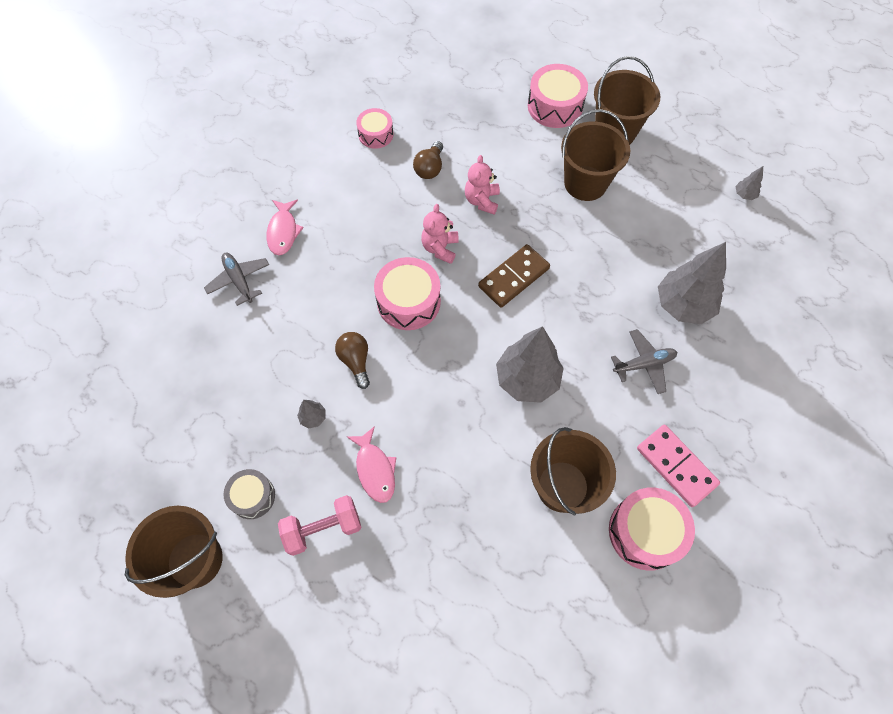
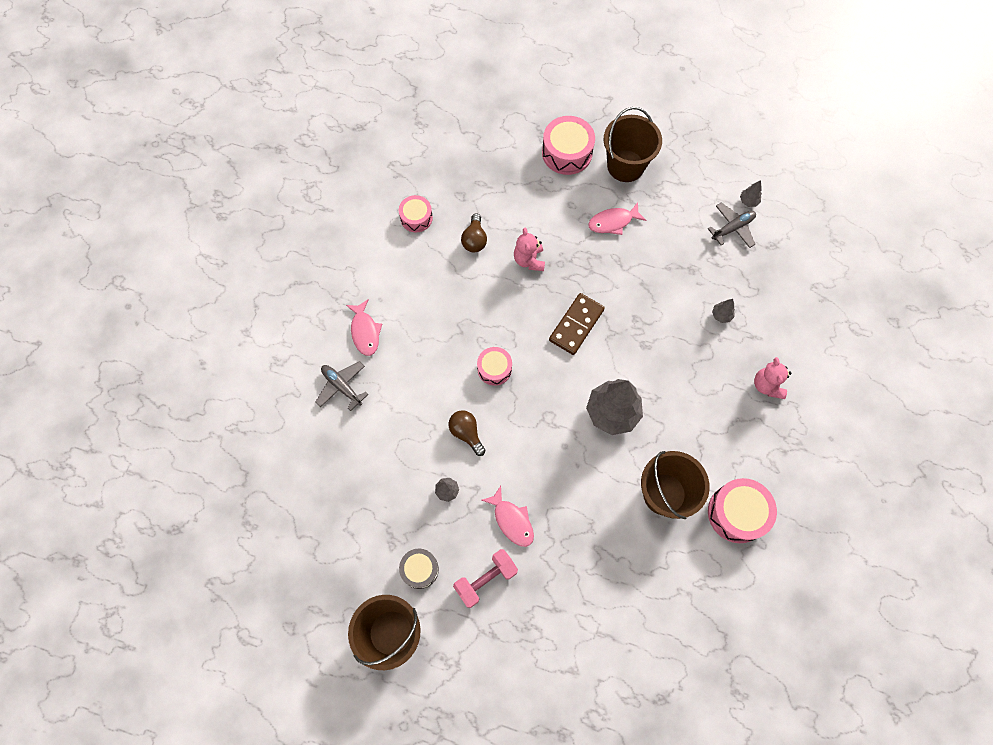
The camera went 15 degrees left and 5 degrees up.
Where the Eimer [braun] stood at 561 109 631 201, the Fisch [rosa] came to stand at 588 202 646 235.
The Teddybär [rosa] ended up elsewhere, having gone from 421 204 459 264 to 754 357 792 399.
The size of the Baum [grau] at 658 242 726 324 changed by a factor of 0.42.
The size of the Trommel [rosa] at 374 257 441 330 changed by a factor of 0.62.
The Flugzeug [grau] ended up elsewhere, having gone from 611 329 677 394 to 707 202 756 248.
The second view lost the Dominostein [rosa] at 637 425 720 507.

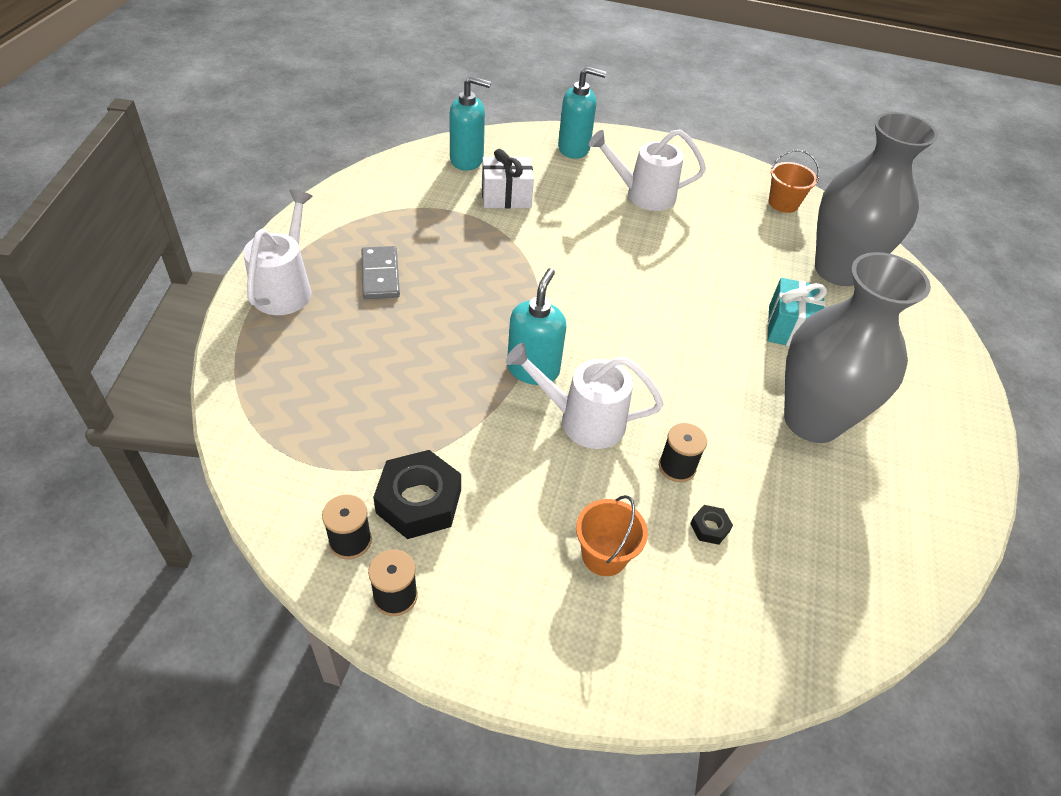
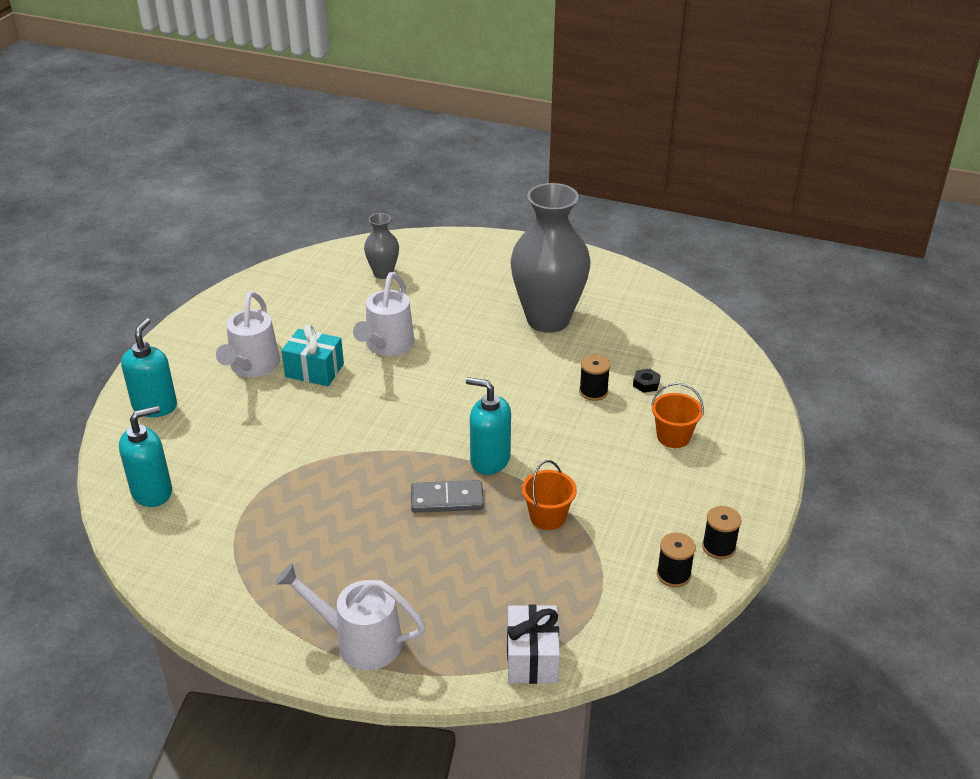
The camera went 80 degrees left and 10 degrees down.
The Seifenspender [türkis] at 449 76 491 171 ended up facing another way, 45 degrees clockwise from before.
The size of the Vase [grau] at 815 112 938 286 changed by a factor of 0.47.
The Geschenk [weiß] ended up elsewhere, having gone from 482 149 534 209 to 507 604 560 684.
The Eimer [orange] ended up elsewhere, having gone from 769 150 819 213 to 522 460 577 530.
The Dominostein [grau] ended up elsewhere, having gone from 361 246 400 299 to 411 480 484 513.
The Geschenk [türkis] ended up elsewhere, having gone from 768 278 827 346 to 281 324 344 386.
The Gießkanne [weiß] ended up elsewhere, having gone from 506 343 664 449 to 353 272 414 356.
The second view lost the Sechskantmutter [schwarz] at 373 450 461 539.

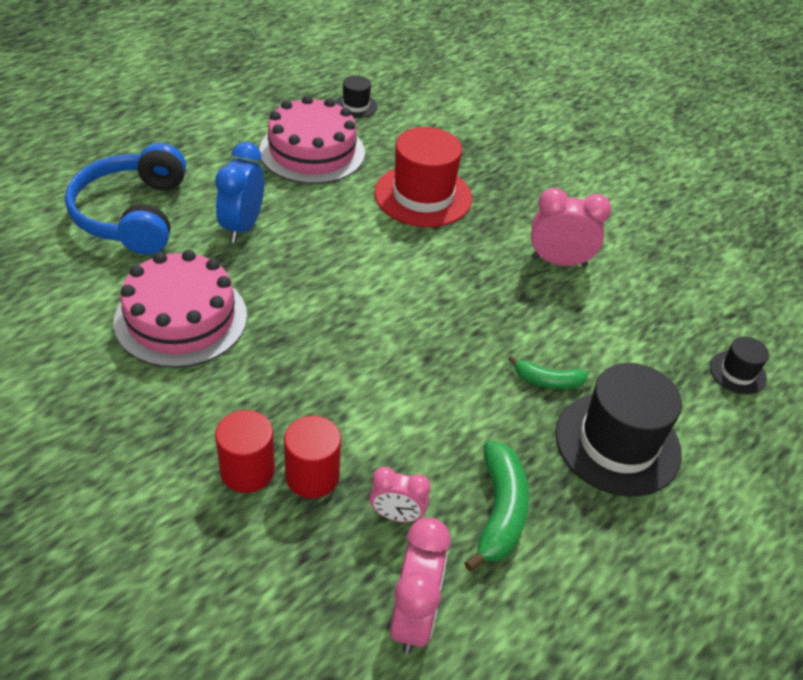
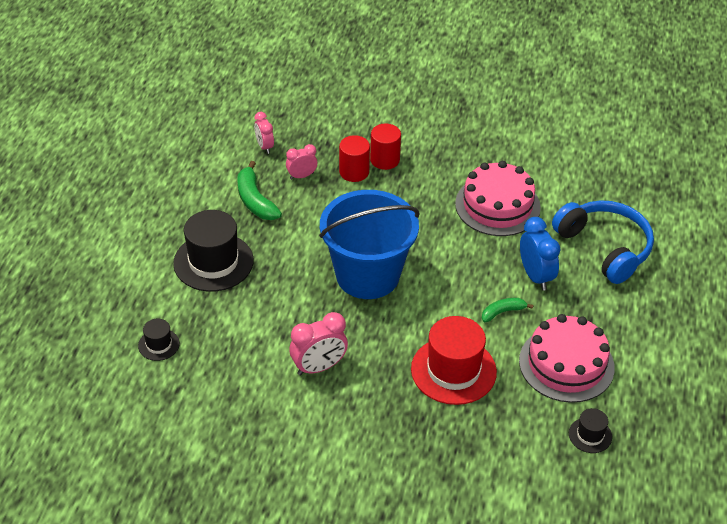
The camera went 150 degrees right and 0 degrees up.
The Banane [grün] ended up elsewhere, having gone from 508 355 588 389 to 482 298 534 322.
The size of the Wecker [rosa] at 390 517 451 654 changed by a factor of 0.62.
The second view gained the Eimer [blau] at 319 190 420 299.

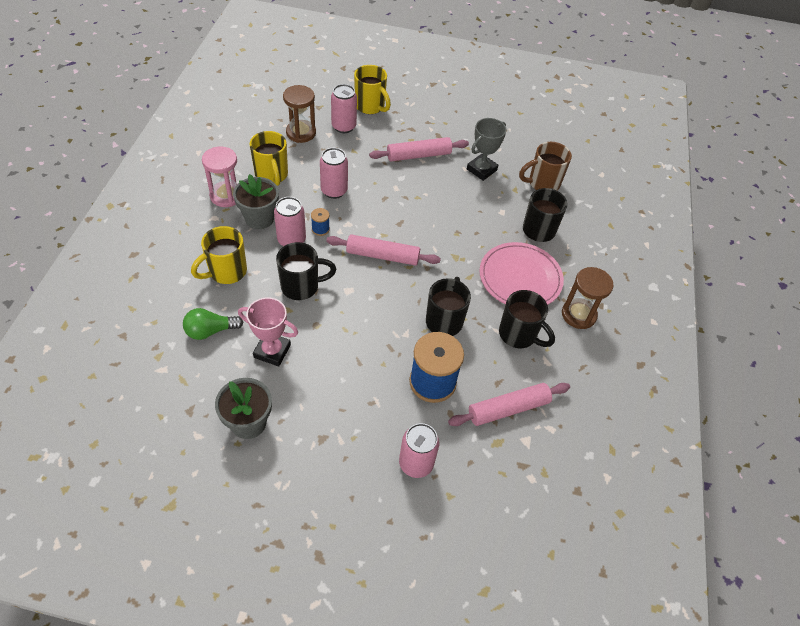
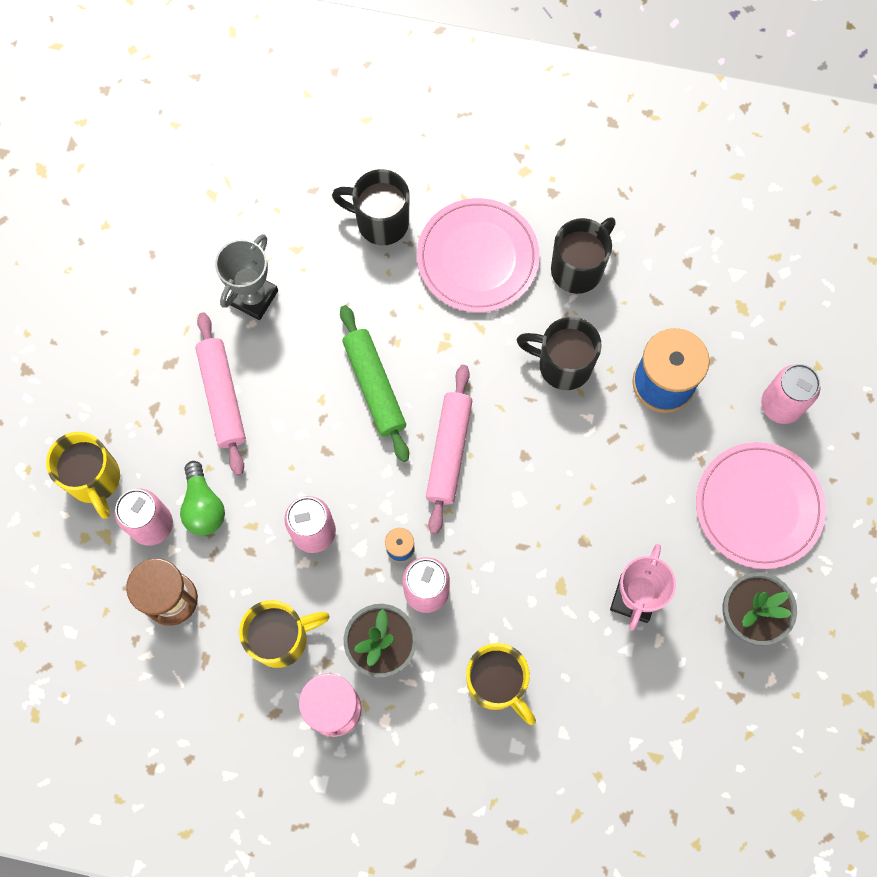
The camera went 85 degrees left and 20 degrees up.
The Tasse [gelb] at 354 65 391 114 ended up facing another way, 105 degrees clockwise from before.
The Pokal [grau] at 467 118 507 181 ended up facing another way, 75 degrees clockwise from before.
The second view lost the Tasse [braun] at 519 142 572 191.
The second view lost the Tasse [schwarz] at 276 242 336 300.
The second view lost the Sanduhr [braun] at 562 267 613 329.
The Glühbirne [grün] ended up elsewhere, having gone from 183 308 244 340 to 180 461 225 536.
The second view lost the Nudelholz [rosa] at 448 383 570 426.
The second view gained the Nudelholz [grün] at 340 305 409 462.
The second view gained the Teller [rosa] at 696 442 826 569.

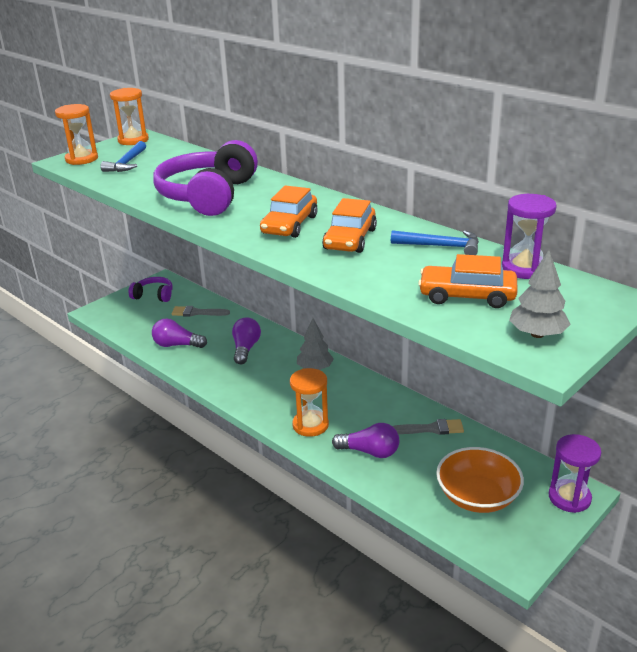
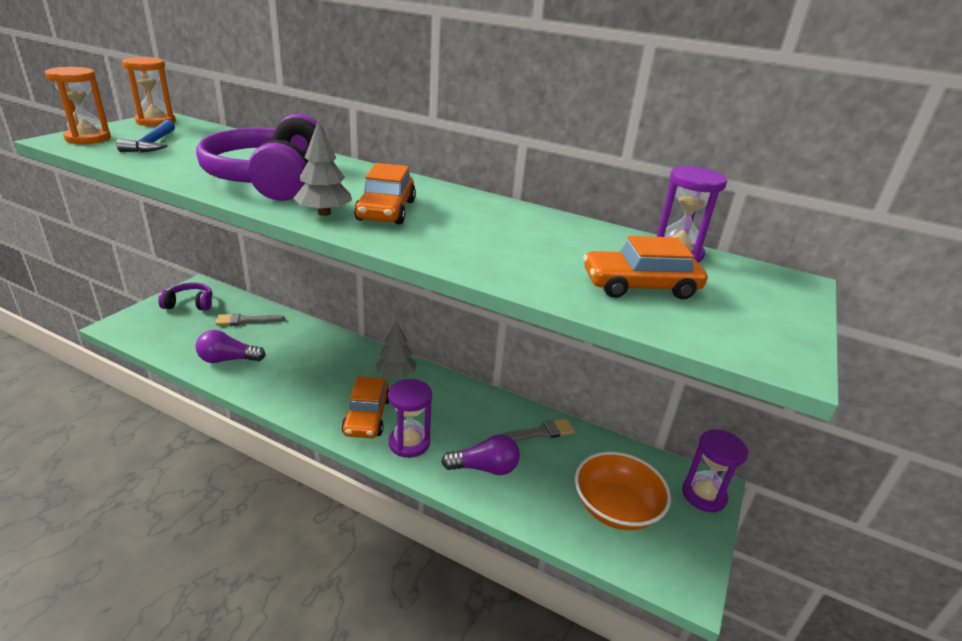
The camera went 20 degrees left and 0 degrees up.
The Auto [orange] ended up elsewhere, having gone from 322 198 377 253 to 342 376 389 438.
The second view lost the Hammer [blau] at 391 230 479 255.
The Baum [grau] ended up elsewhere, having gone from 509 250 571 338 to 293 121 352 216.
The second view lost the Glühbirne [lila] at 232 317 261 364.
What was the Sanduhr [orange] at 290 368 329 437 turned into the Sanduhr [lila] at 388 379 432 458.

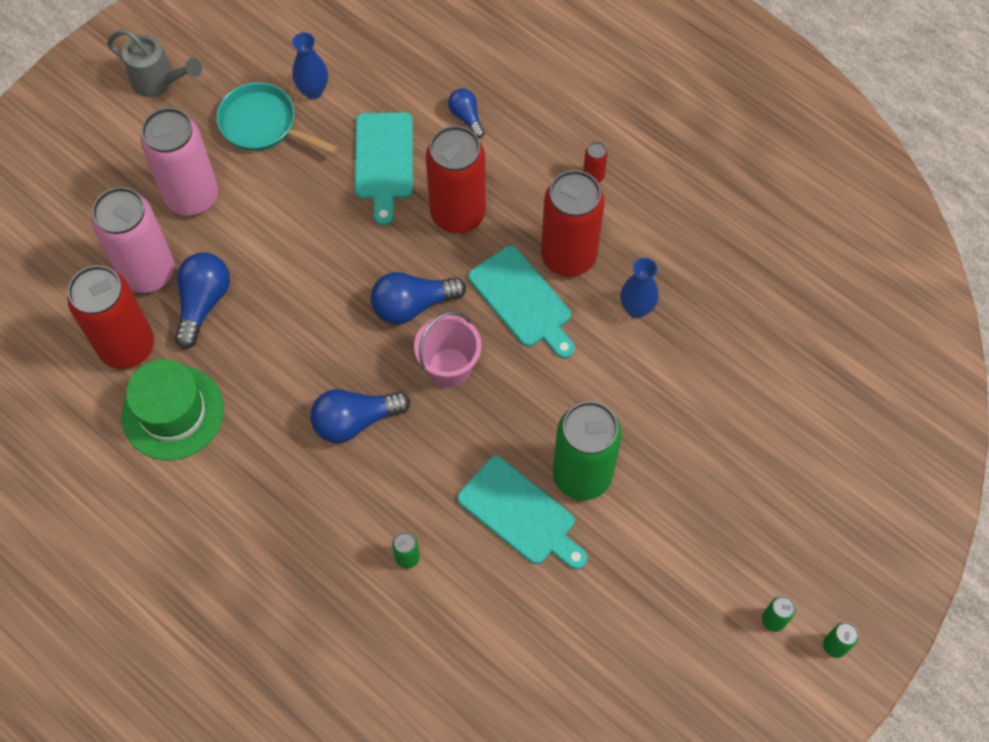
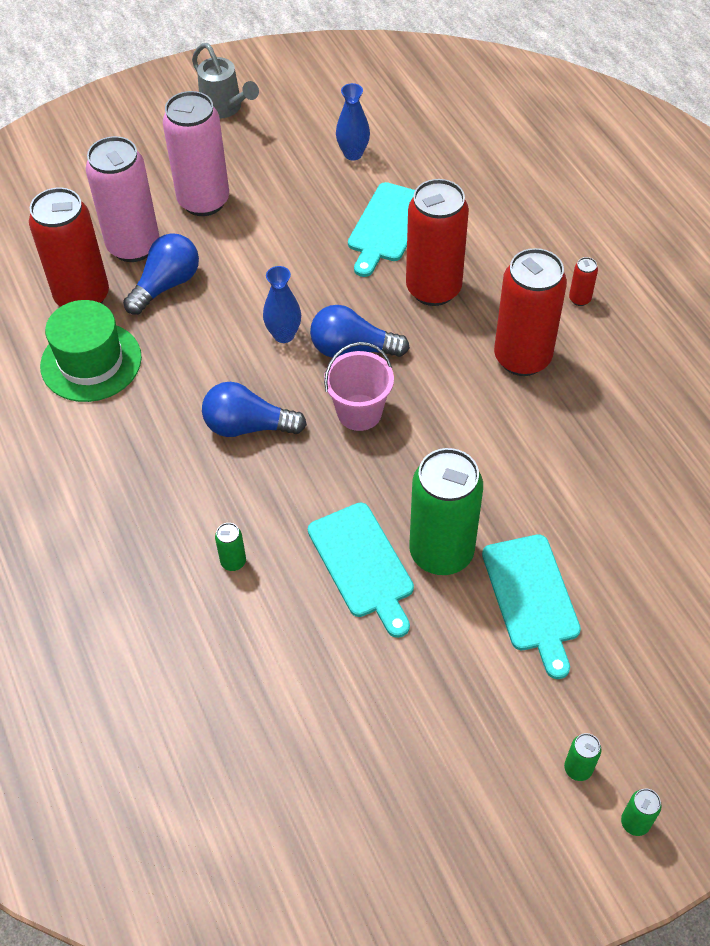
The camera went 25 degrees right and 10 degrees down.
The second view lost the Pfanne [türkis] at 217 82 338 154.
The second view lost the Glühbirne [blau] at 448 88 485 138.
The Schneidebrett [türkis] ended up elsewhere, having gone from 468 246 575 359 to 482 534 581 679.
The Vase [blau] ended up elsewhere, having gone from 620 258 659 318 to 263 266 301 343.

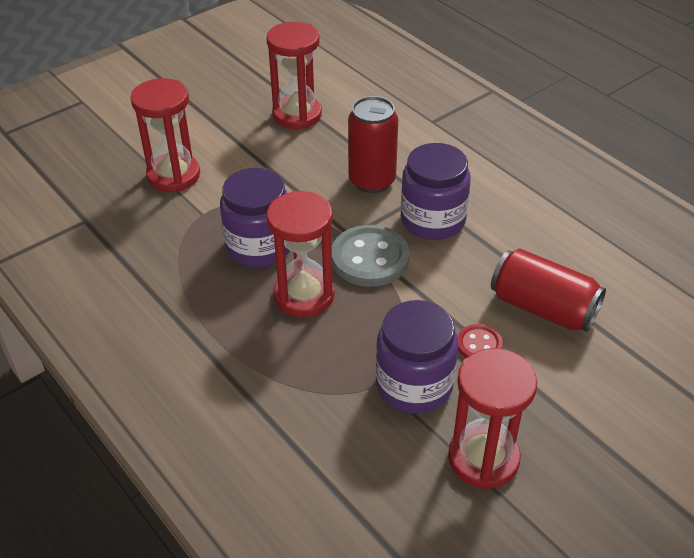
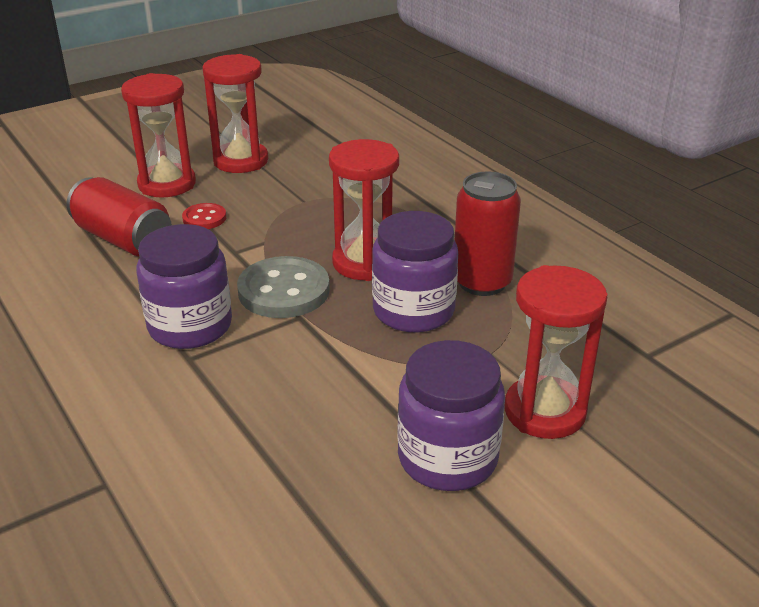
The camera went 175 degrees left and 10 degrees down.
The Sanduhr [rot] ended up elsewhere, having gone from 267 22 322 129 to 121 73 196 198.
The Dose [rot] ended up elsewhere, having gone from 348 96 398 193 to 455 172 521 296.
The Einmachglas [lila] ended up elsewhere, having gone from 376 300 458 414 to 397 340 505 491.

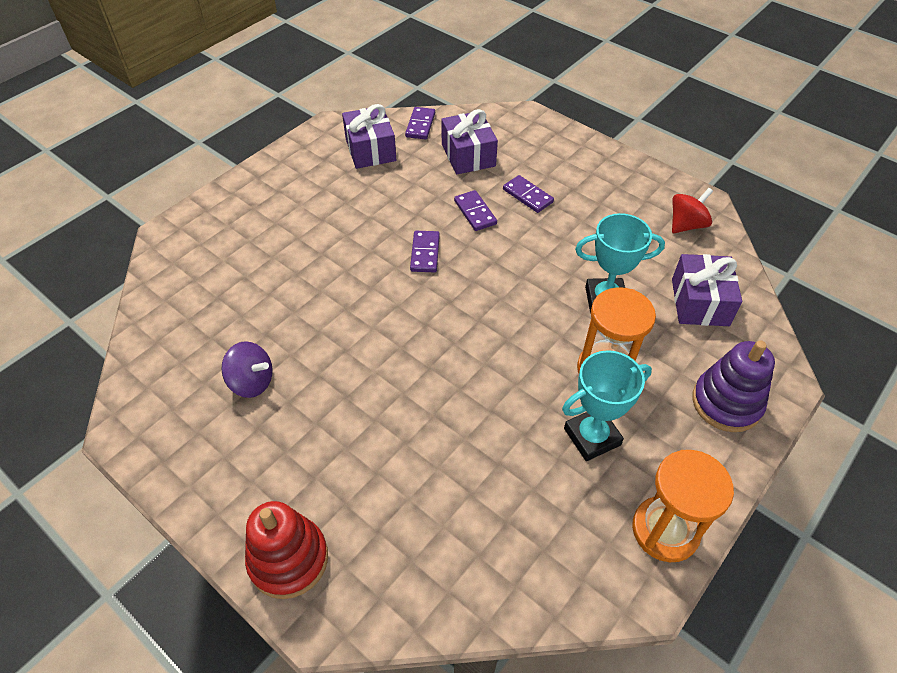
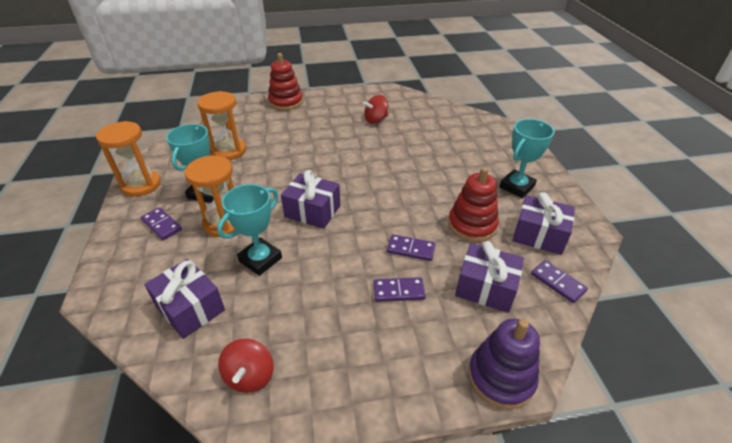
The camera went 130 degrees right and 10 degrees down.
The Dominostein [lila] ended up elsewhere, having gone from 410 231 440 272 to 141 207 182 240.
The Stapelspielzeug [lila] ended up elsewhere, having gone from 692 340 775 432 to 468 319 540 409.
What was the Kreisel [lila] at 221 341 273 398 turned into the Kreisel [rot] at 363 95 388 124.
The second view gained the Sanduhr [orange] at 197 91 246 160.
The second view gained the Pokal [türkis] at 499 119 555 198.
The second view gained the Stapelspielzeug [rot] at 448 167 499 242.
The second view gained the Geschenk [lila] at 281 170 340 229.

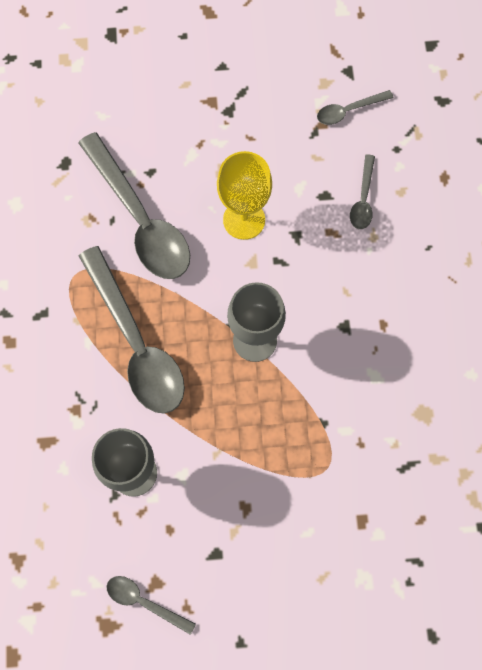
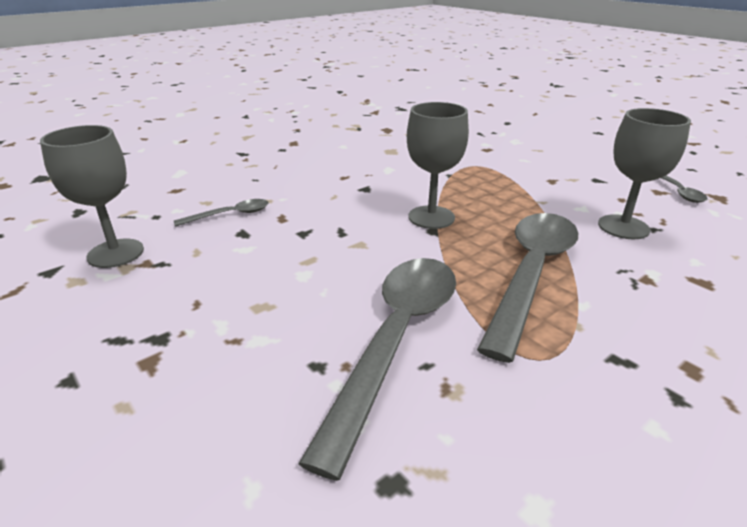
The camera went 125 degrees left and 40 degrees down.
Where the Löffel [grau] stood at 317 90 393 125, the Kelch [grau] came to stand at 40 125 144 268.
The second view lost the Kelch [gelb] at 217 151 272 240.

